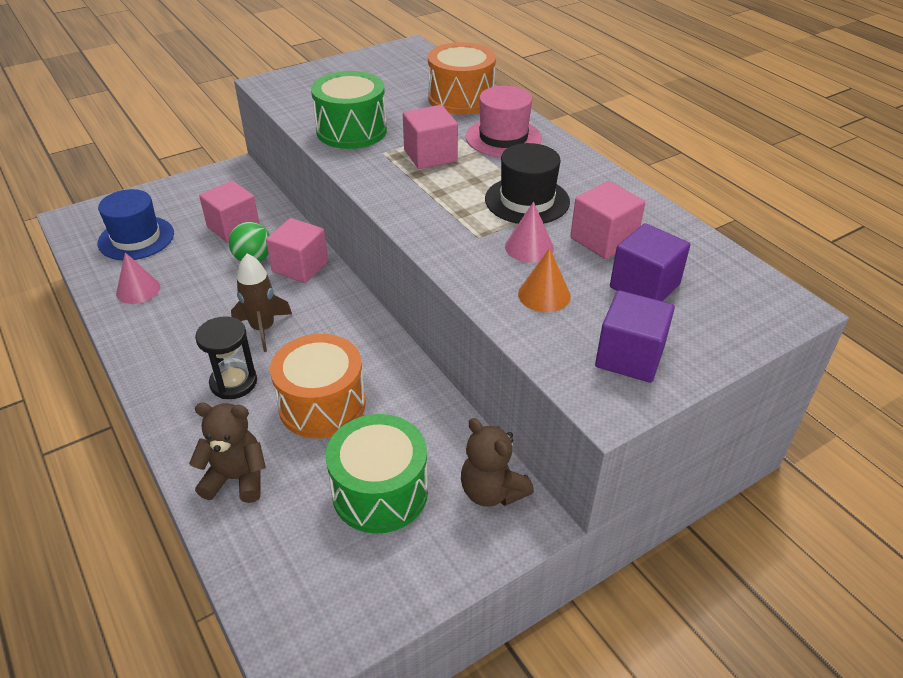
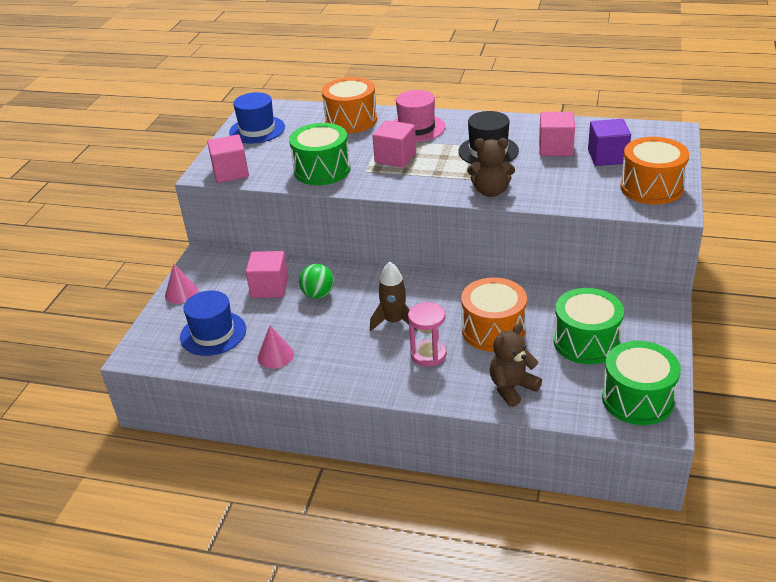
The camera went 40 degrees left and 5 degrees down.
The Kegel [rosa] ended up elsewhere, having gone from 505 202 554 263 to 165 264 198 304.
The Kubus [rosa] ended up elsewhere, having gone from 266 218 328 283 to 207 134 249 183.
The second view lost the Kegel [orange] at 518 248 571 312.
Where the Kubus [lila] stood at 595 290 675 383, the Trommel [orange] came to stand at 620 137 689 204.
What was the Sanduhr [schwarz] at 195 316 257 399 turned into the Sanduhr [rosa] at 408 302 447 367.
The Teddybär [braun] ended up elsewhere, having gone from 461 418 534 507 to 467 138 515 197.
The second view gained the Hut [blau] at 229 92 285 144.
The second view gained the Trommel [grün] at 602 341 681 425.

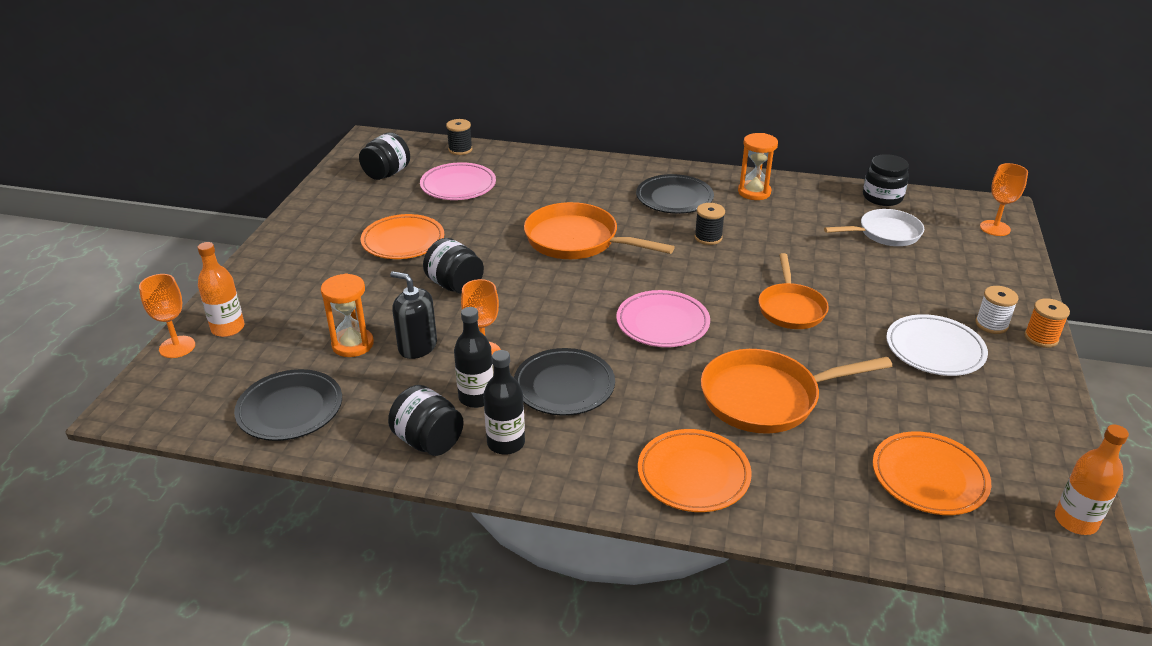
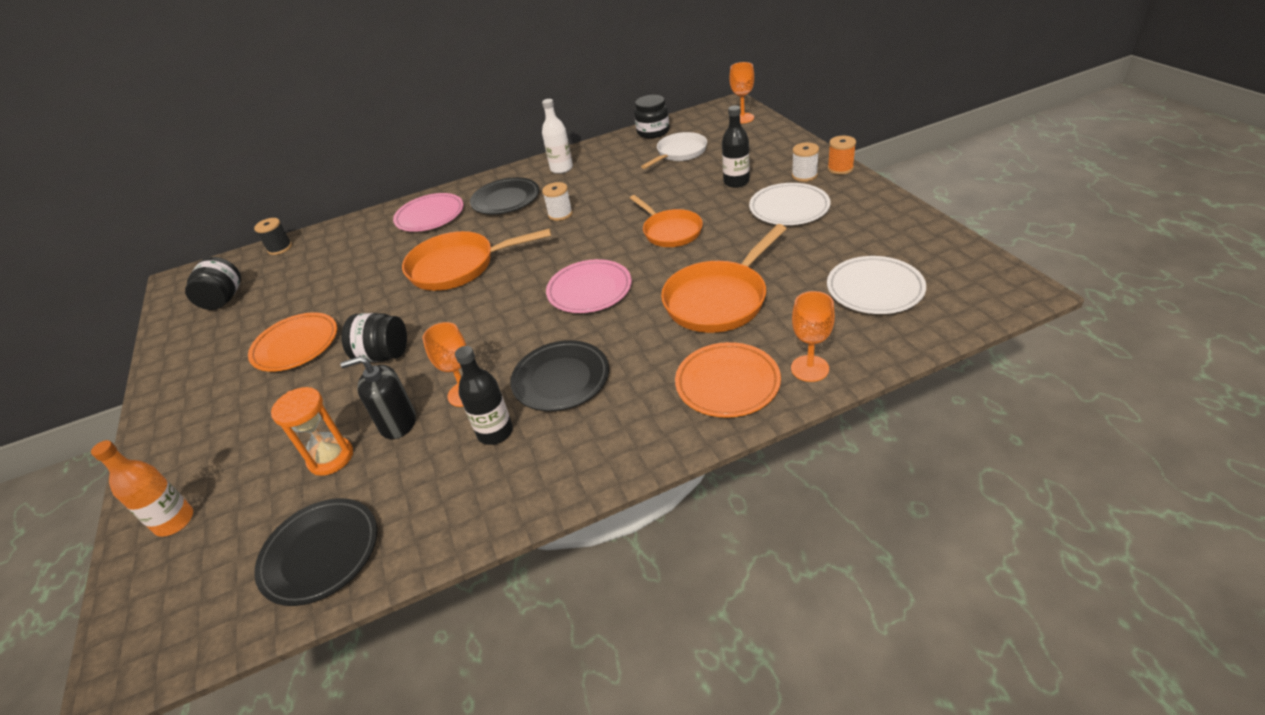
The camera went 30 degrees left and 5 degrees up.
Where the Sanduhr [orange] stood at 738 133 778 200, the Flasche [weiß] came to stand at 542 99 573 174.
The Teller [rosa] ended up elsewhere, having gone from 420 162 496 200 to 393 193 464 232.
What was the Garnrolle [schwarz] at 694 203 725 245 turned into the Garnrolle [weiß] at 542 182 573 221.
The Kelch [orange] ended up elsewhere, having gone from 139 274 195 358 to 791 291 835 382.
The Flasche [schwarz] ended up elsewhere, having gone from 483 350 525 455 to 722 105 750 188.
The second view lost the Einmachglas [schwarz] at 388 385 464 456.
The second view lost the Flasche [orange] at 1055 425 1129 535.
What was the Teller [orange] at 873 432 991 515 turned into the Teller [weiß] at 827 256 926 314.

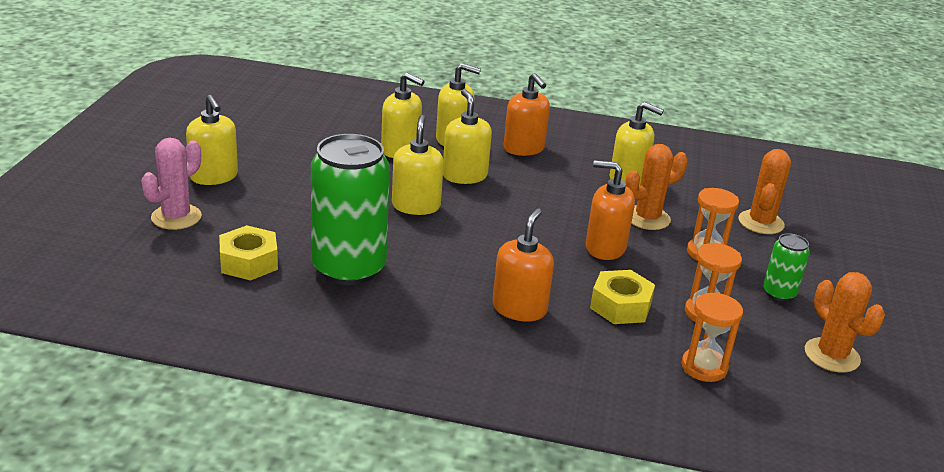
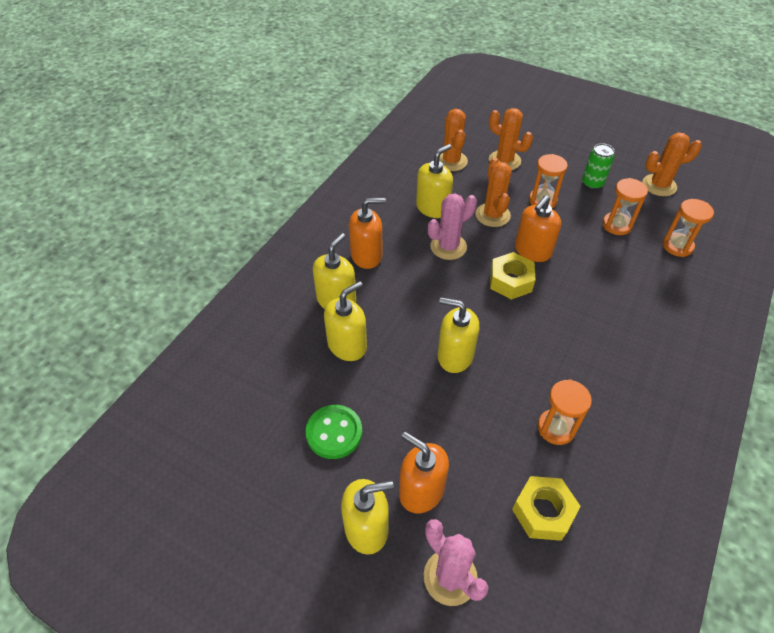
The camera went 70 degrees left and 20 degrees up.
The second view lost the Seifenspender [gelb] at 443 89 492 184.
Where the Dose [grün] stood at 311 134 390 285, the Sanduhr [orange] came to stand at 538 379 592 445.
The Seifenspender [orange] ended up elsewhere, having gone from 492 208 554 321 to 399 432 449 513.
The Sechskantmutter [gelb] ended up elsewhere, having gone from 590 270 655 324 to 490 252 535 300.
The second view gained the Kaktus [orange] at 439 109 468 171.
The second view gained the Kaktus [rosa] at 428 193 477 260.
The second view gained the Knopf [grün] at 305 405 362 459.

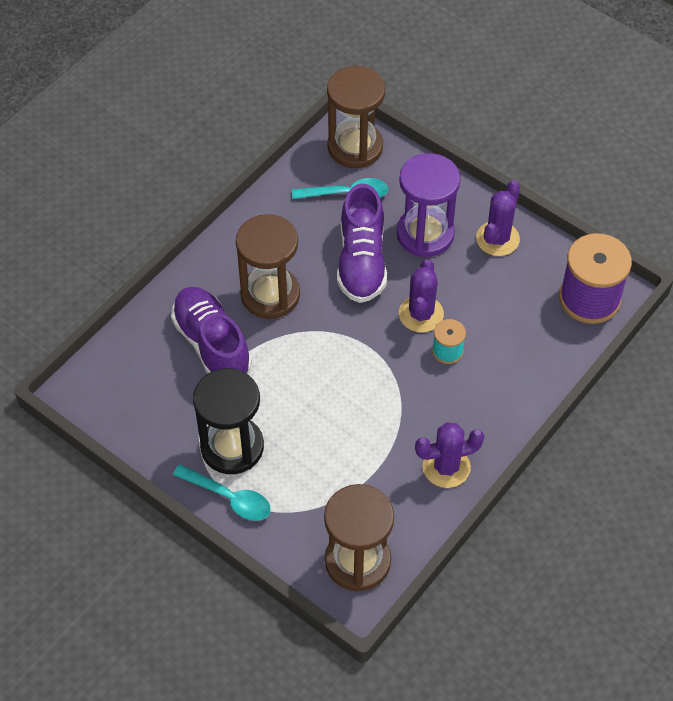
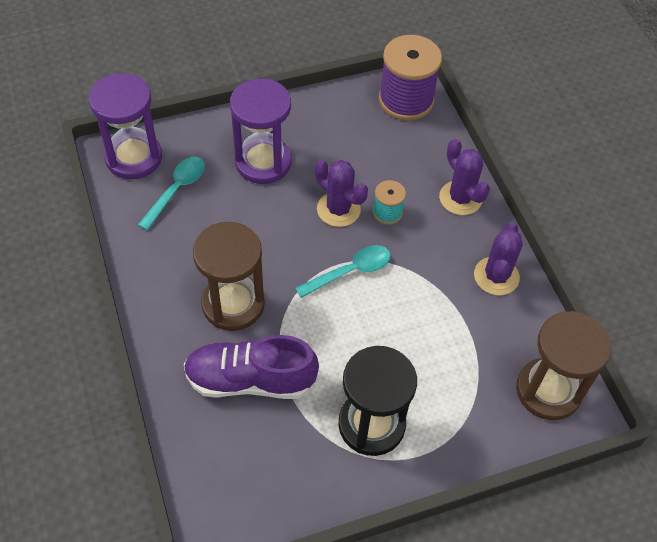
The camera went 60 degrees left and 0 degrees up.
What was the Sanduhr [braun] at 327 66 385 168 turned into the Sanduhr [lila] at 89 73 162 179.
The Kaktus [lila] ended up elsewhere, having gone from 476 180 520 256 to 439 139 490 215.
The second view lost the Schuh [lila] at 337 183 387 303.
The Löffel [türkis] ended up elsewhere, having gone from 173 464 271 521 to 295 245 391 298.

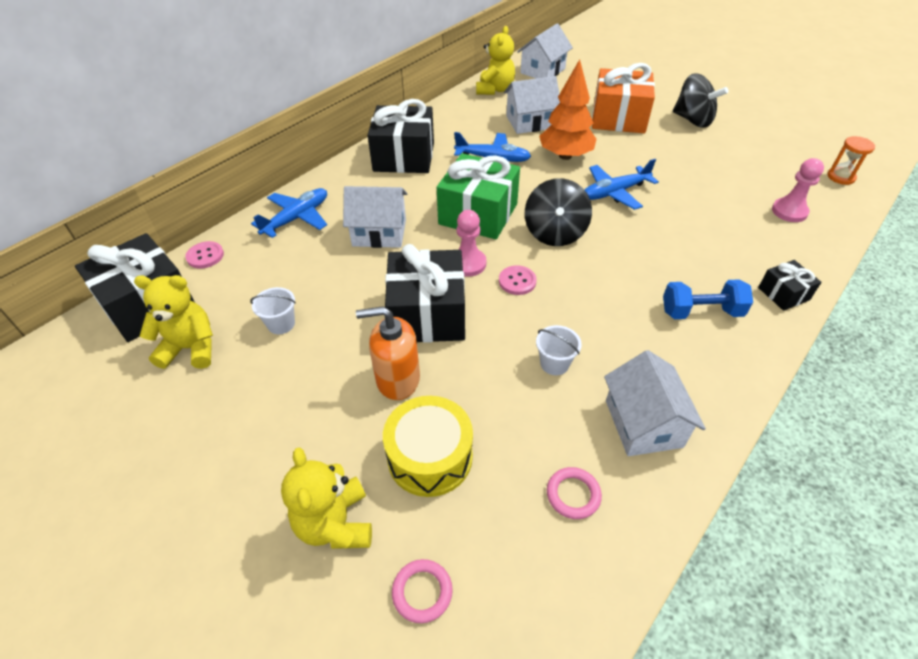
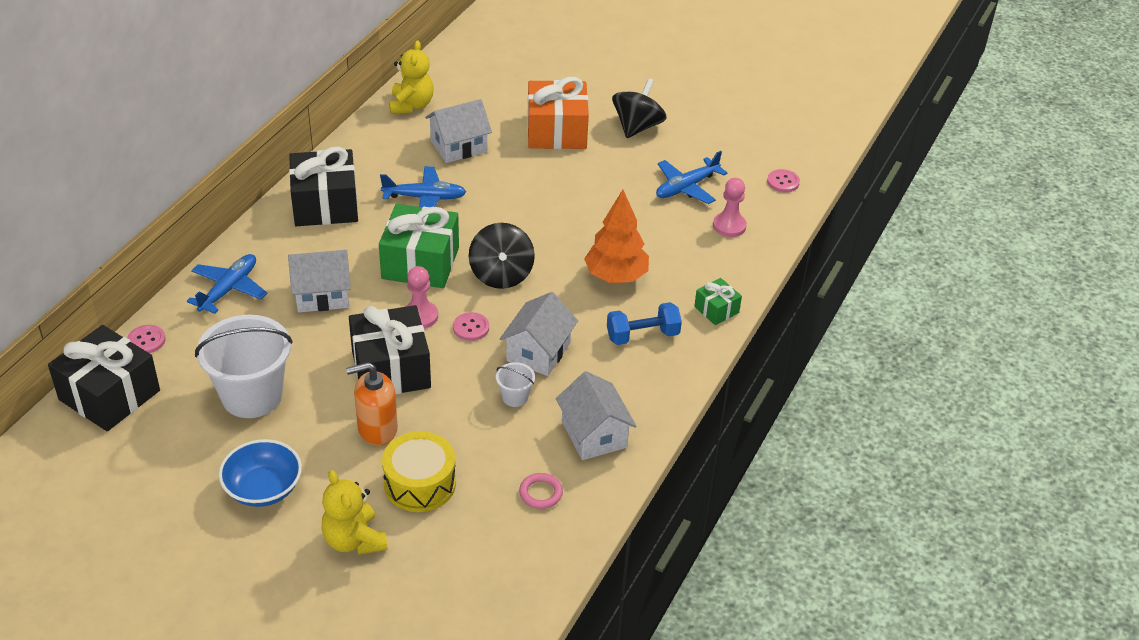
The camera went 15 degrees left and 5 degrees down.
The Haus [weiß] ended up elsewhere, having gone from 517 24 573 79 to 500 292 578 376.
The Baum [orange] ended up elsewhere, having gone from 539 59 596 160 to 584 190 649 283.
The Kreisel [schwarz] at 673 74 728 128 ended up facing another way, 90 degrees counterclockwise from before.
Where the Sanduhr [orange] stood at 827 136 875 185, the Knopf [rosa] came to stand at 767 169 800 192.
The Flugzeug [blau] ended up elsewhere, having gone from 584 159 659 210 to 656 151 727 204.
What was the Geschenk [schwarz] at 758 260 822 311 turned into the Geschenk [grün] at 694 278 742 325.
The second view lost the Teddybär [gelb] at 134 275 213 369.
The size of the Eimer [weiß] at 250 287 296 334 changed by a factor of 2.29.
The second view lost the Ring [rosa] at 392 559 453 623.
The second view gained the Schüssel [blau] at 219 439 302 507.

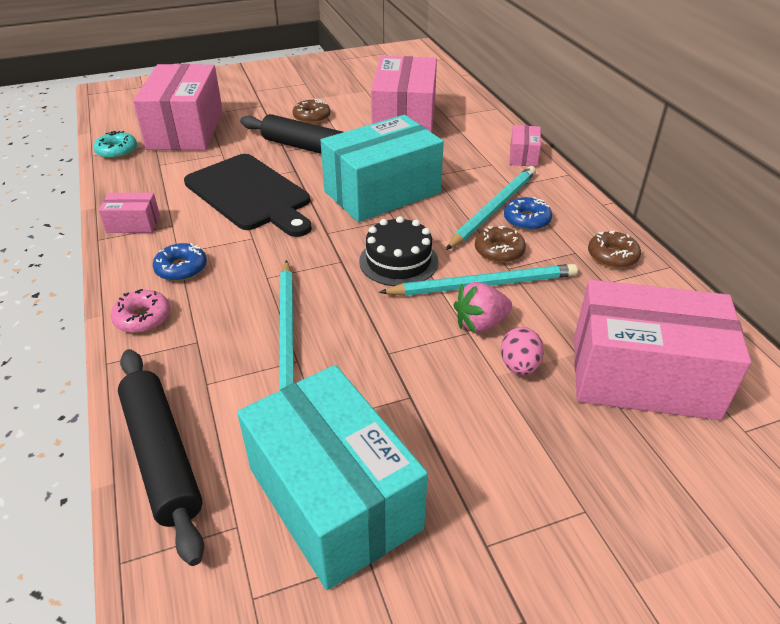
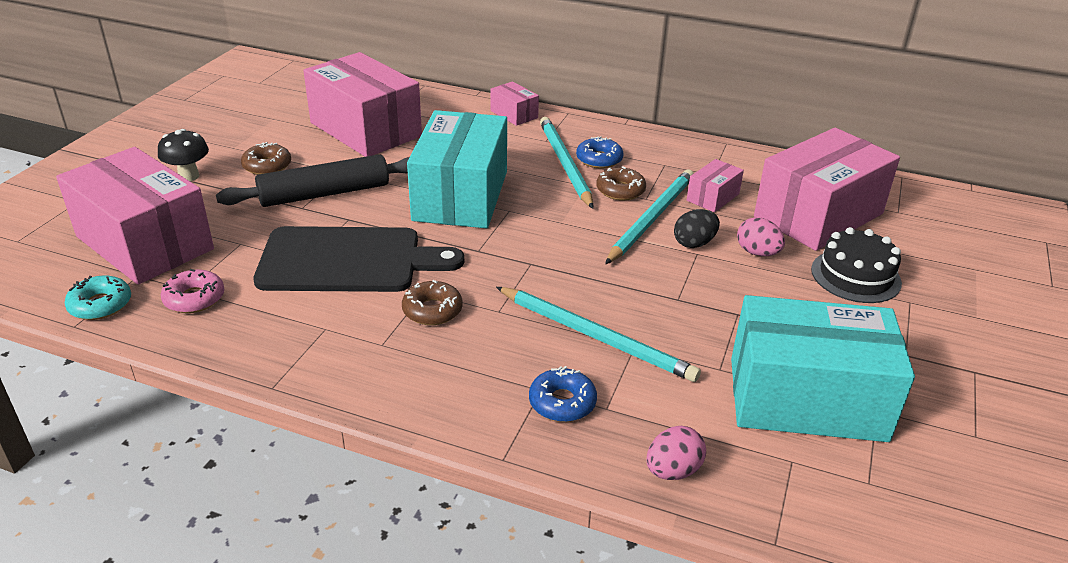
The camera went 50 degrees left and 5 degrees down.
The Schachtel [rosa] ended up elsewhere, having gone from 99 193 160 233 to 687 159 744 212.
The Kuchen [schwarz] ended up elsewhere, having gone from 359 216 438 286 to 811 227 902 303.
The Donut [braun] ended up elsewhere, having gone from 588 231 641 268 to 402 280 463 325.
The Donut [blau] ended up elsewhere, having gone from 153 243 207 281 to 529 366 597 422.
Where the Erdbeere [rosa] stood at 453 282 512 333, the Ei [schwarz] came to stand at 674 209 720 248.
The Donut [rosa] ended up elsewhere, having gone from 111 289 170 333 to 161 269 224 313.
Where the Nudelholz [schwarz] stood at 118 349 204 566, the Ei [rosa] came to stand at 647 426 706 480.
The second view gained the Pilz [schwarz] at 158 129 209 181.

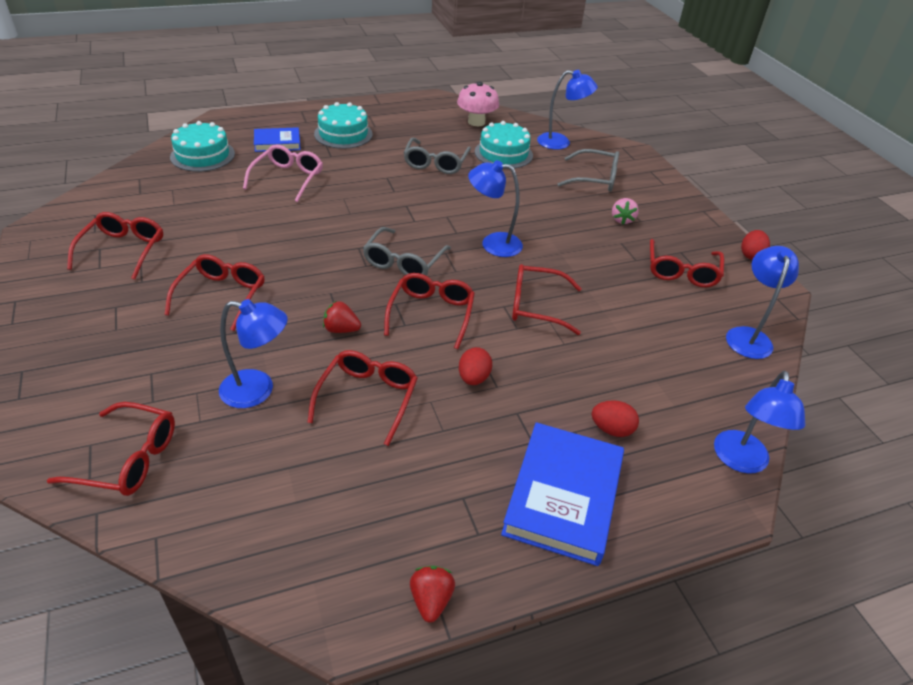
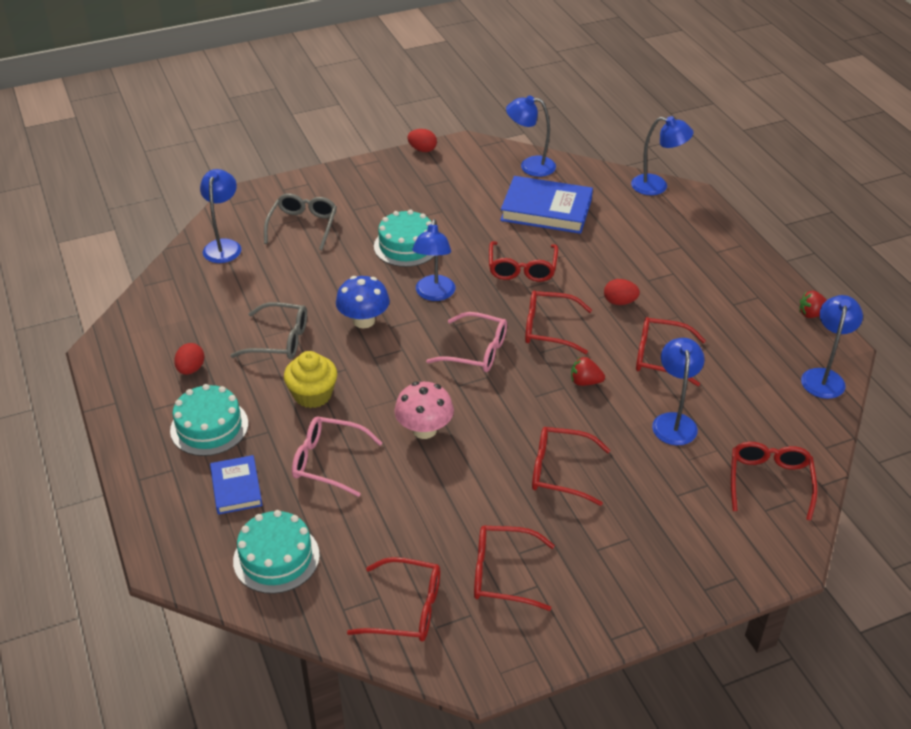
The camera went 90 degrees left and 0 degrees up.
The Pilz [rosa] ended up elsewhere, having gone from 457 82 499 126 to 394 382 454 439.
The Kuchen [türkis] ended up elsewhere, having gone from 475 121 533 169 to 374 210 435 267.
The second view lost the Erdbeere [rosa] at 612 198 639 225.
What was the Brille [grau] at 363 227 451 275 turned into the Brille [rosa] at 426 312 507 372.
The Brille [rot] ended up elsewhere, having gone from 650 239 724 288 to 347 557 440 641.
The Erdbeere [rot] at 323 301 361 333 ended up facing another way, 90 degrees clockwise from before.
The Ei [rot] ended up elsewhere, having gone from 592 400 639 437 to 174 343 205 375.
The Buch [blau] ended up elsewhere, having gone from 501 422 624 566 to 500 176 593 234.
The second view gained the Pilz [blau] at 336 276 390 328.
The second view gained the Lampe [blau] at 801 295 863 399.
The second view gained the Muffin [gelb] at 284 351 337 408.

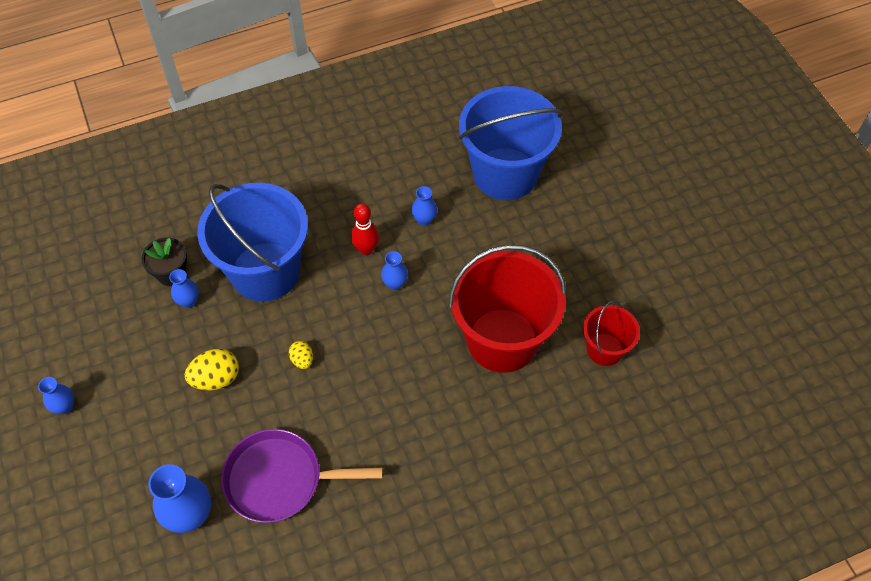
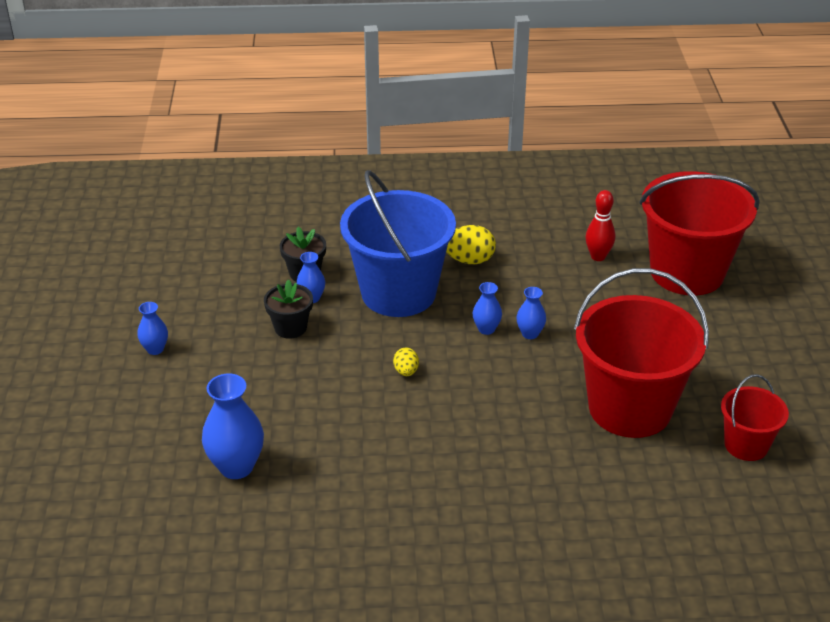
The camera went 20 degrees right and 20 degrees down.
What was the Eimer [blau] at 459 86 563 200 turned into the Eimer [rot] at 639 171 760 295.
The Vase [blau] ended up elsewhere, having gone from 411 186 437 226 to 473 282 502 335.
The Bowlingkegel [rot] ended up elsewhere, having gone from 351 203 379 255 to 586 190 615 261.
The Ei [gelb] ended up elsewhere, having gone from 185 349 239 390 to 446 225 496 264.
The second view lost the Pfanne [lila] at 221 429 383 523.
The second view gained the Blumentopf [schwarz] at 264 279 313 339.

